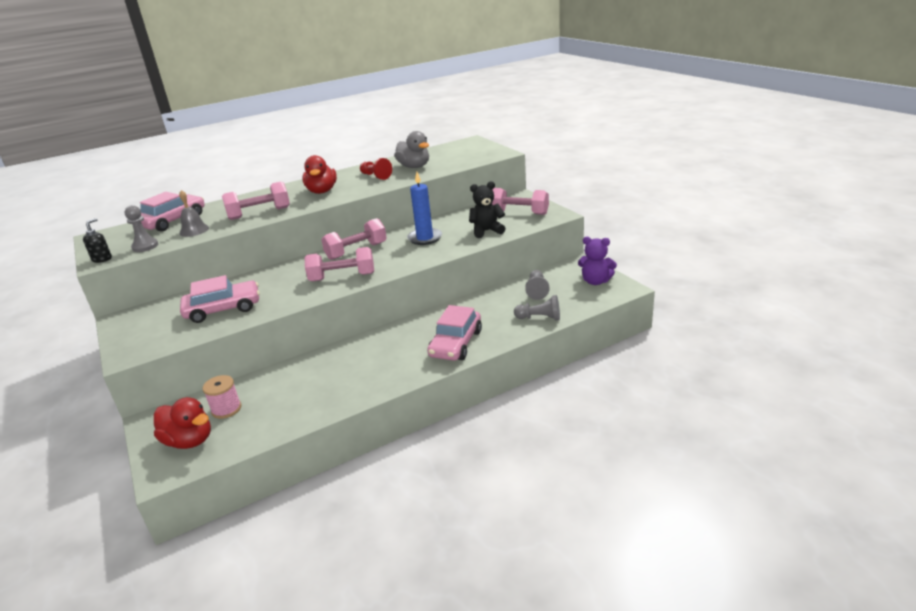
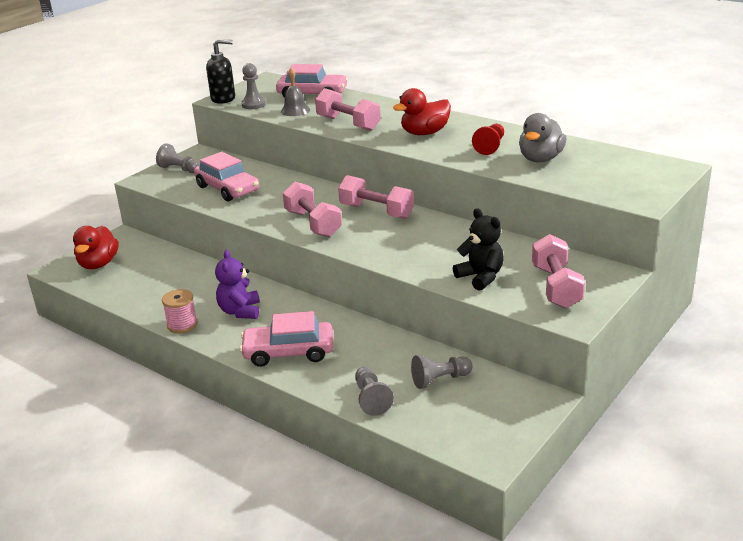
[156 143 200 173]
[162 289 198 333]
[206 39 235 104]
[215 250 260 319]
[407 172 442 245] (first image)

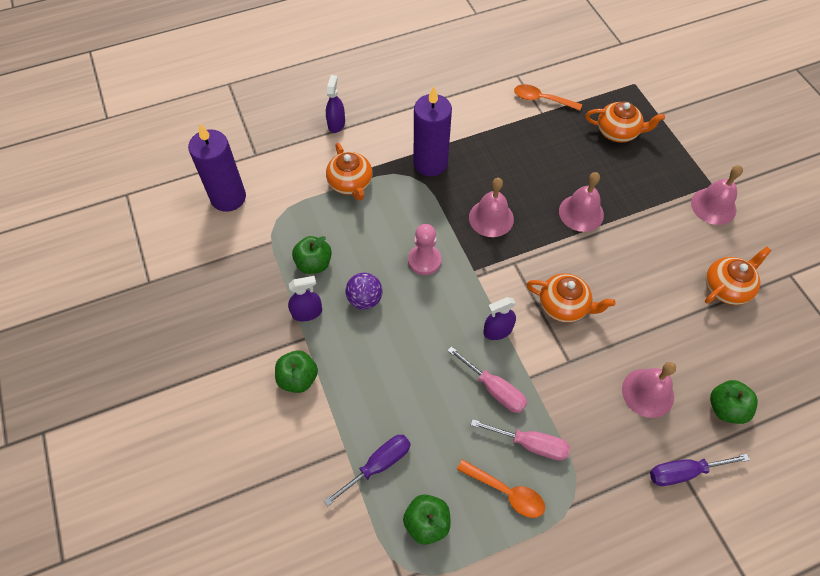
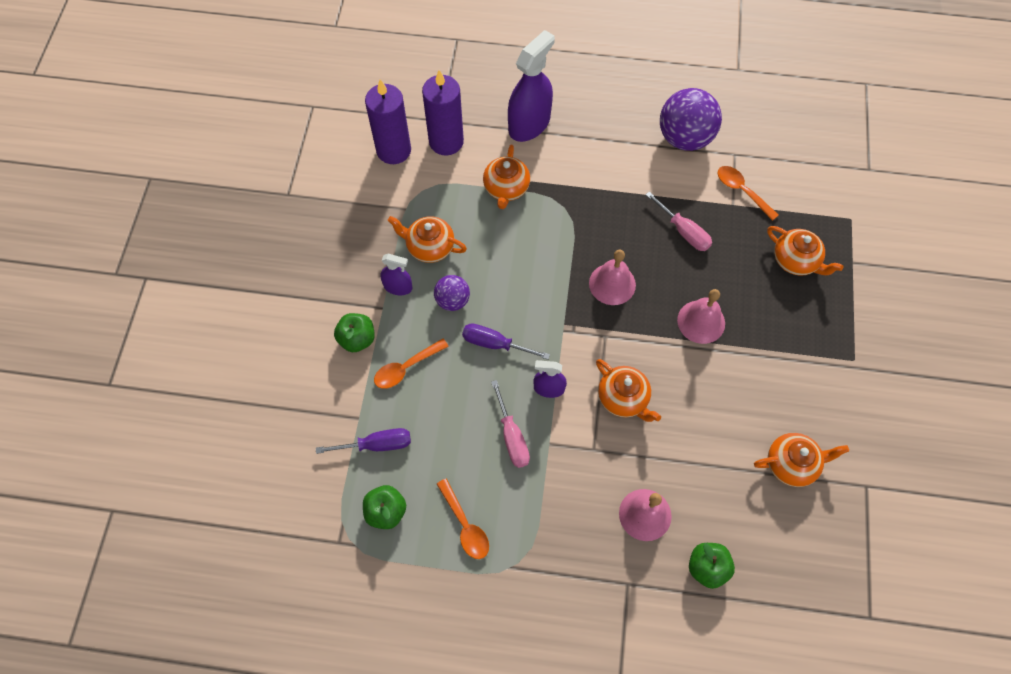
[374 339 449 389]
[388 216 467 263]
[422 70 464 155]
[462 323 550 360]
[508 30 555 142]
[646 192 712 251]
[660 88 722 151]
[408 224 441 275] (first image)
[691 165 743 225] (first image)

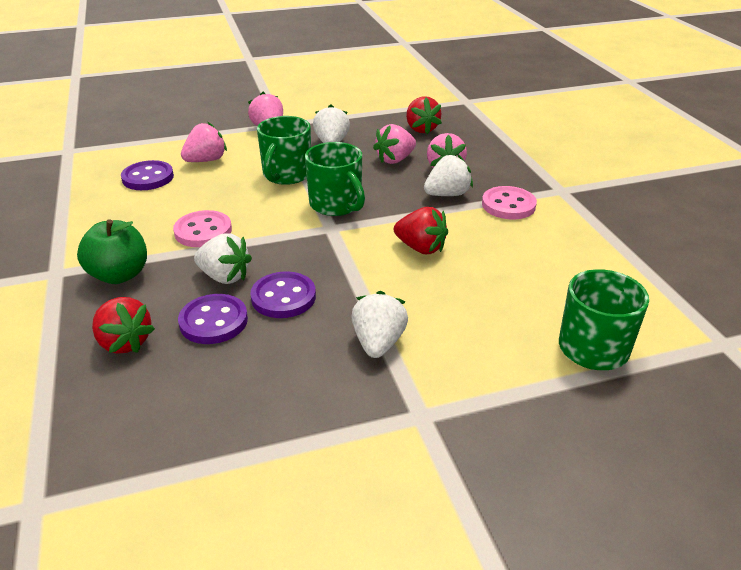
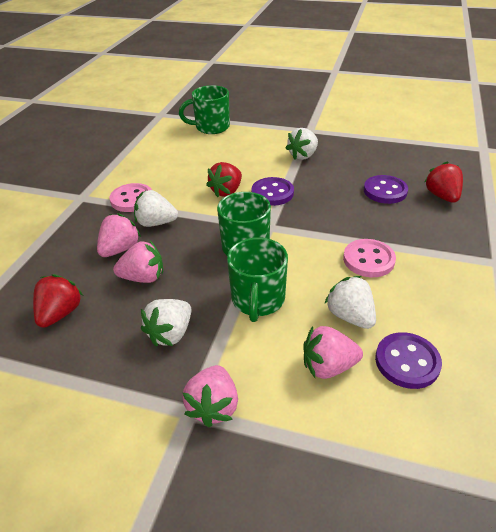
[206 162 242 198]
[227 237 288 322]
[251 177 294 206]
[325 276 376 329]
[77 219 147 284] (first image)

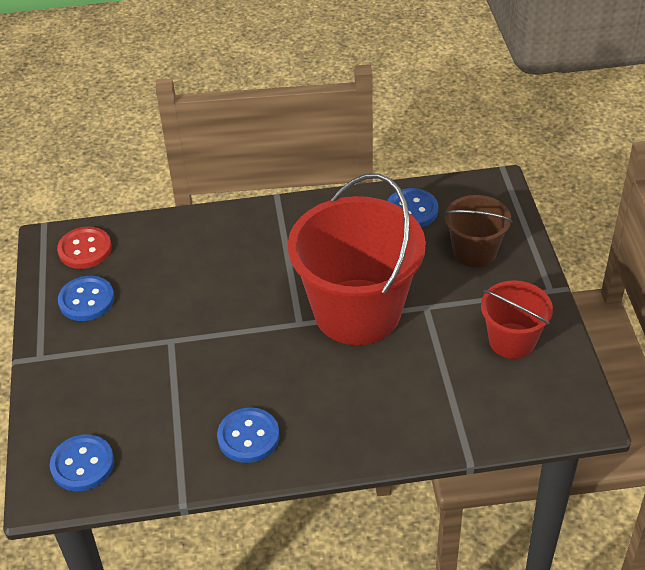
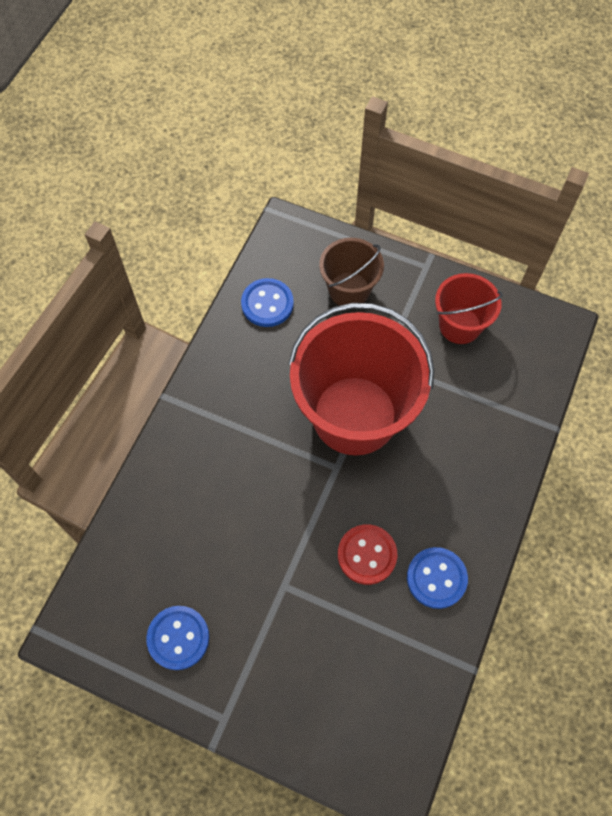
[338 524 397 585]
[50 434 114 491] (first image)

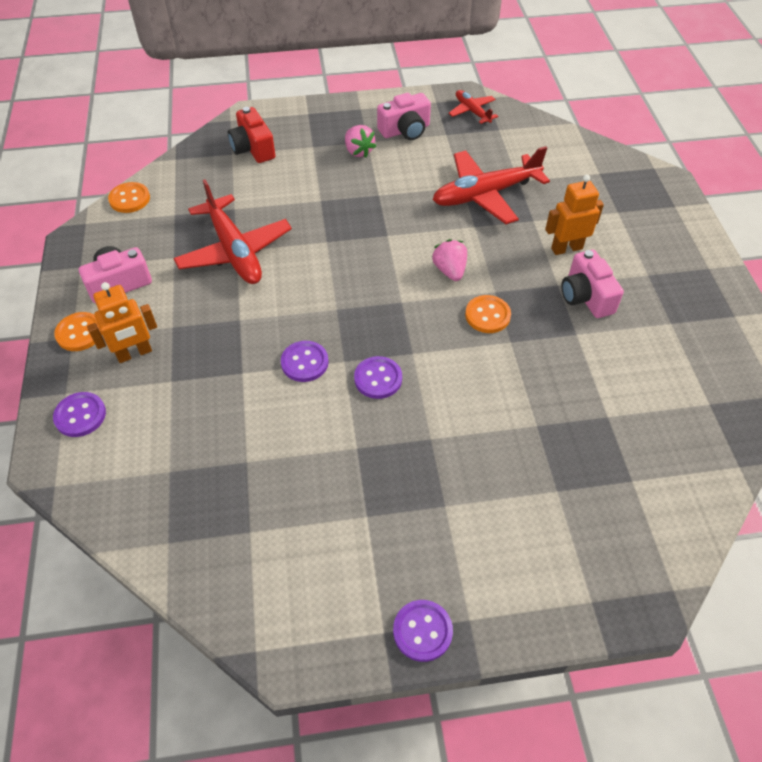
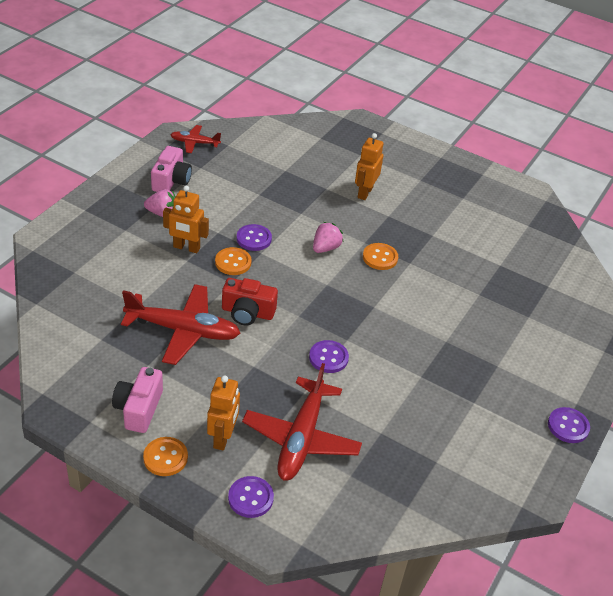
[163 186 209 253]
[215 247 252 275]
[222 278 278 326]
[237 224 272 251]
[242 363 362 481]
[313 222 344 253]
[561 250 624 318] (first image)

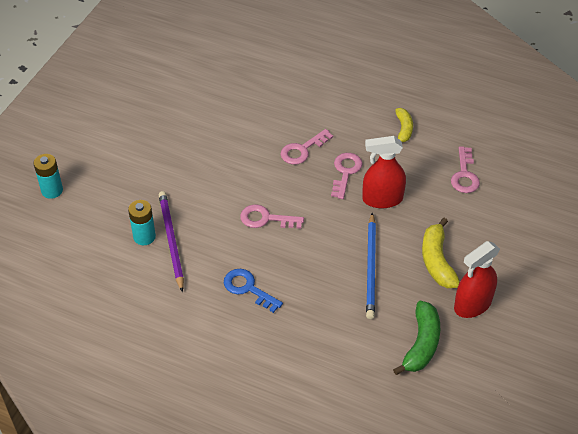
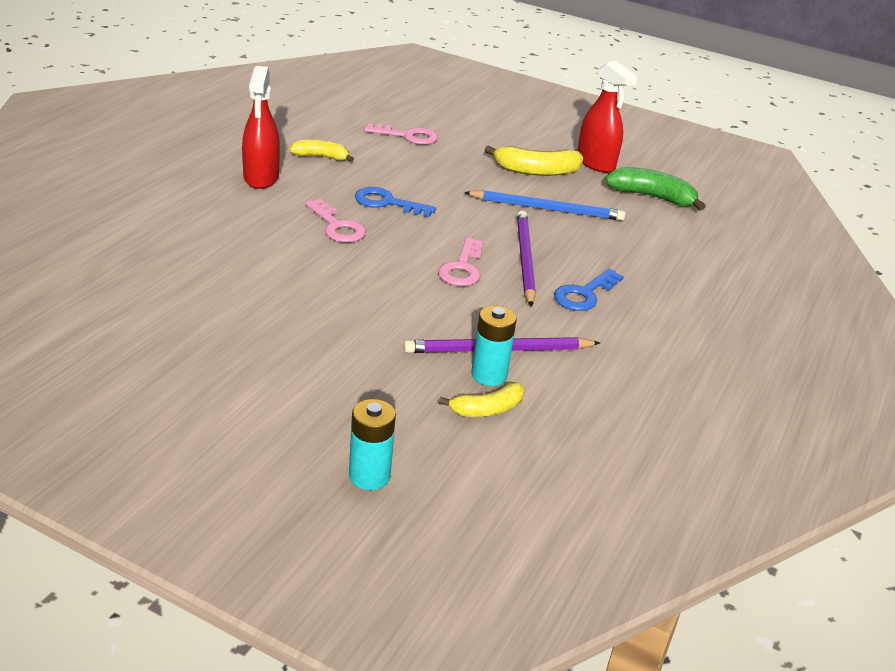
[242 66 280 189]
[355 187 436 217]
[439 382 525 417]
[517 211 536 307]

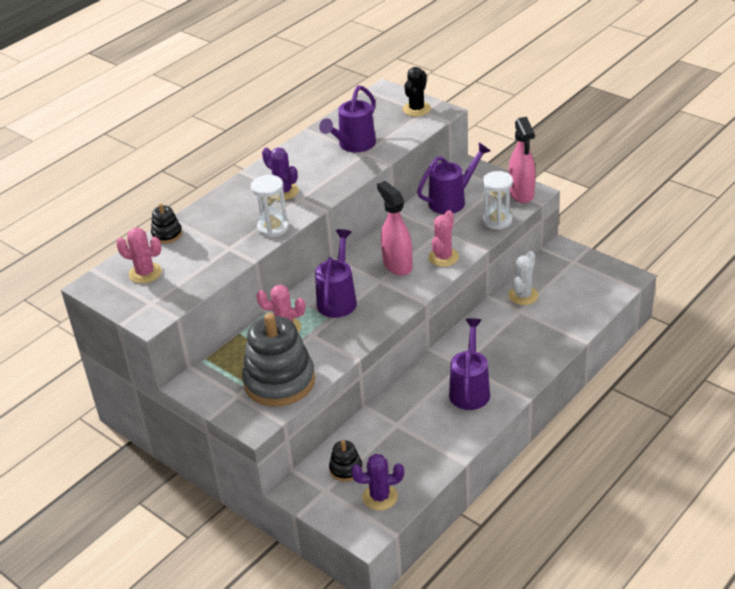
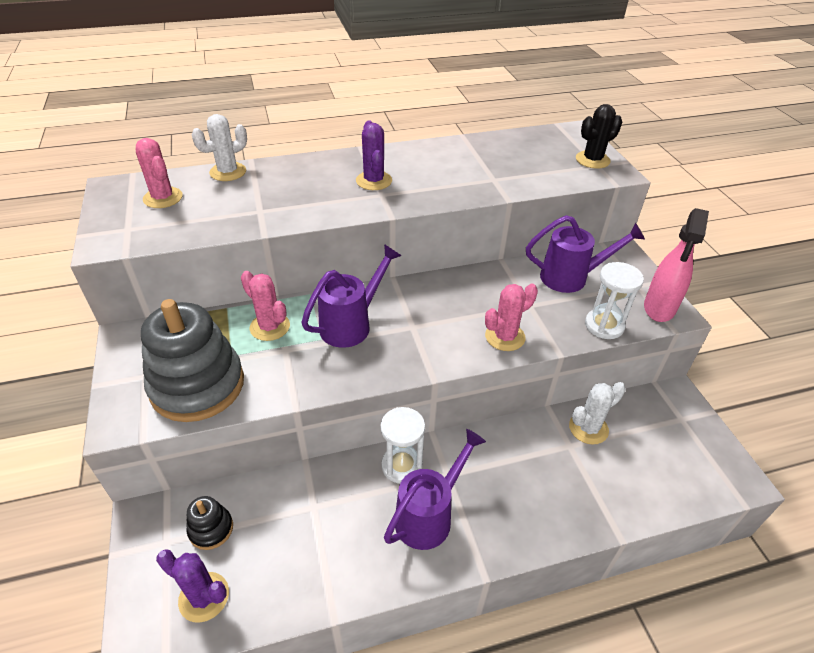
[192 114 247 181]
[381 407 425 484]
[319 85 376 152] (first image)
[377 181 413 276] (first image)

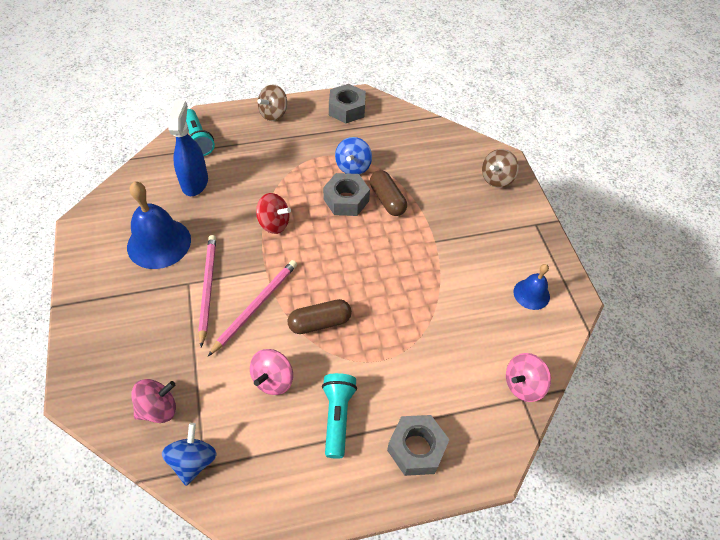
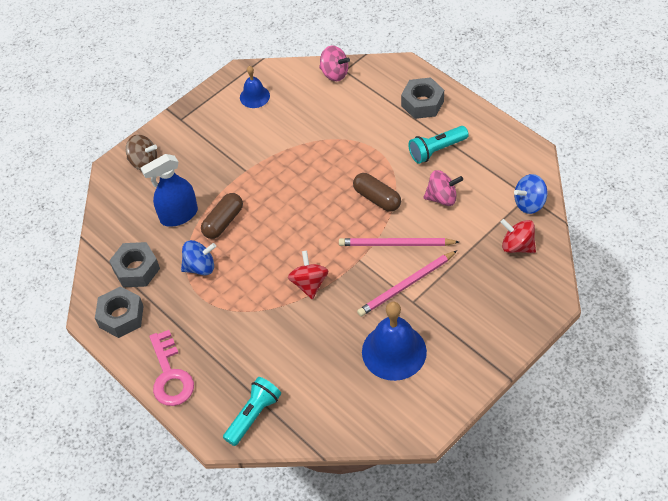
[109 242 160 288]
[141 154 198 227]
[149 330 194 406]
[500 219 536 253]

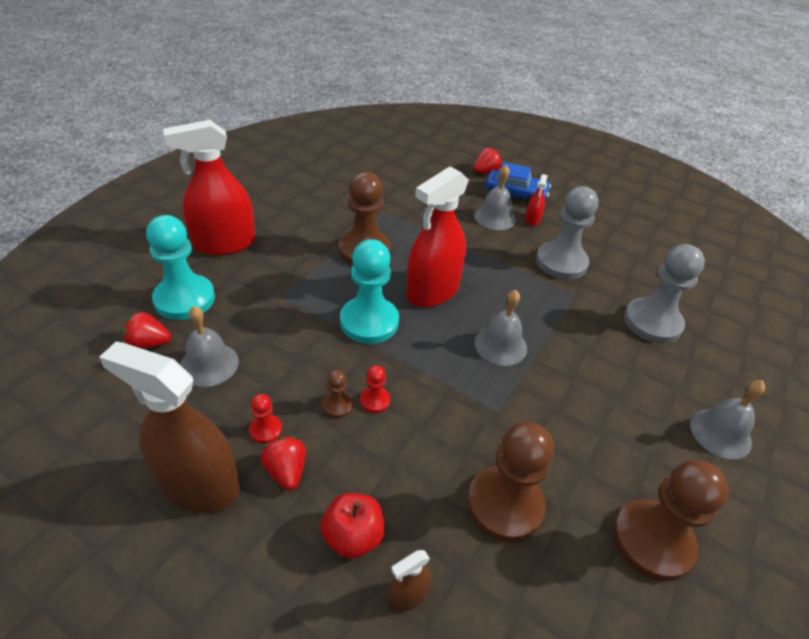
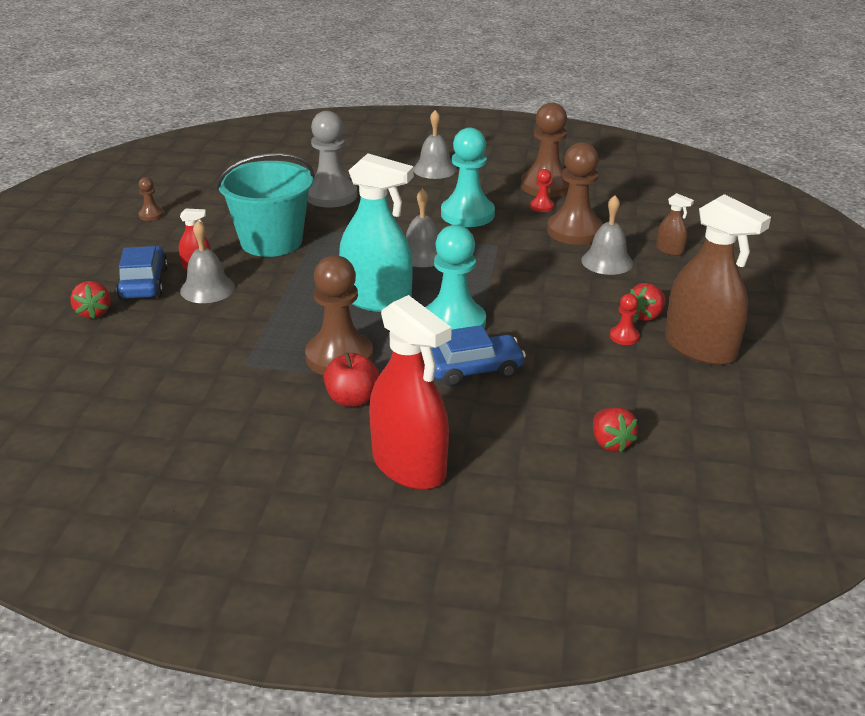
[71 281 110 319]
[138 177 164 221]
[216 153 314 257]
[324 352 379 407]
[339 153 414 312]
[431 325 526 387]
[441 127 495 227]
[530 169 554 212]
[581 195 633 275]
[665 194 771 365]

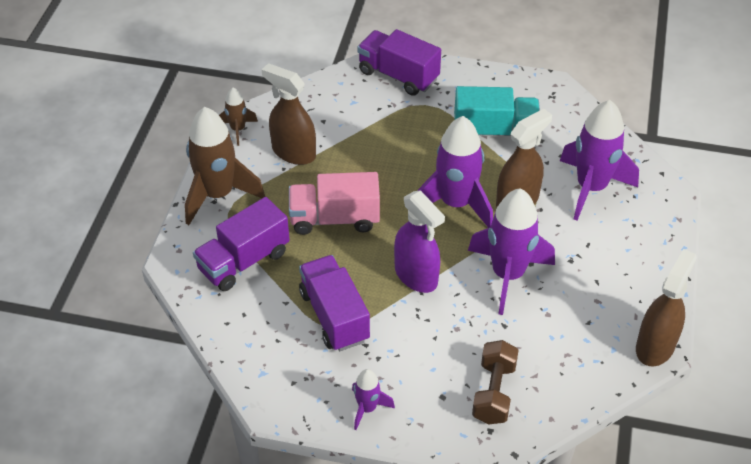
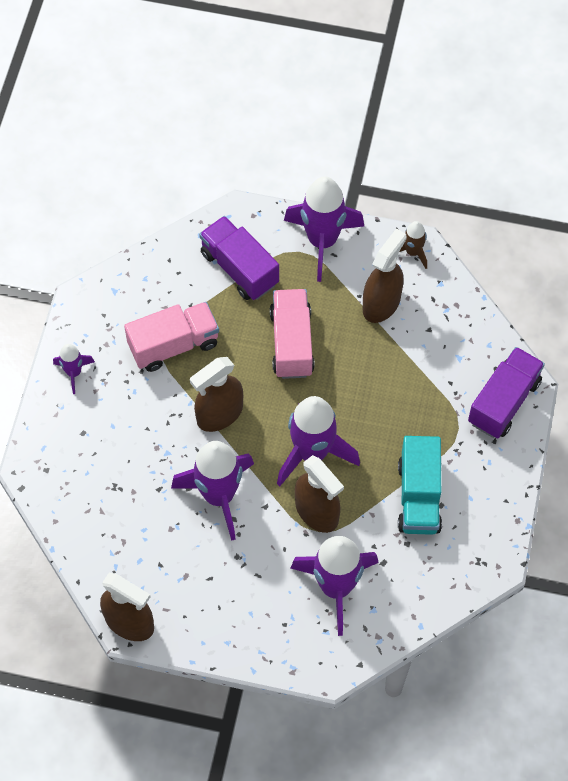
[124 302 219 372]
[190 357 243 432]
[284 176 364 282]
[472 340 519 425] (first image)

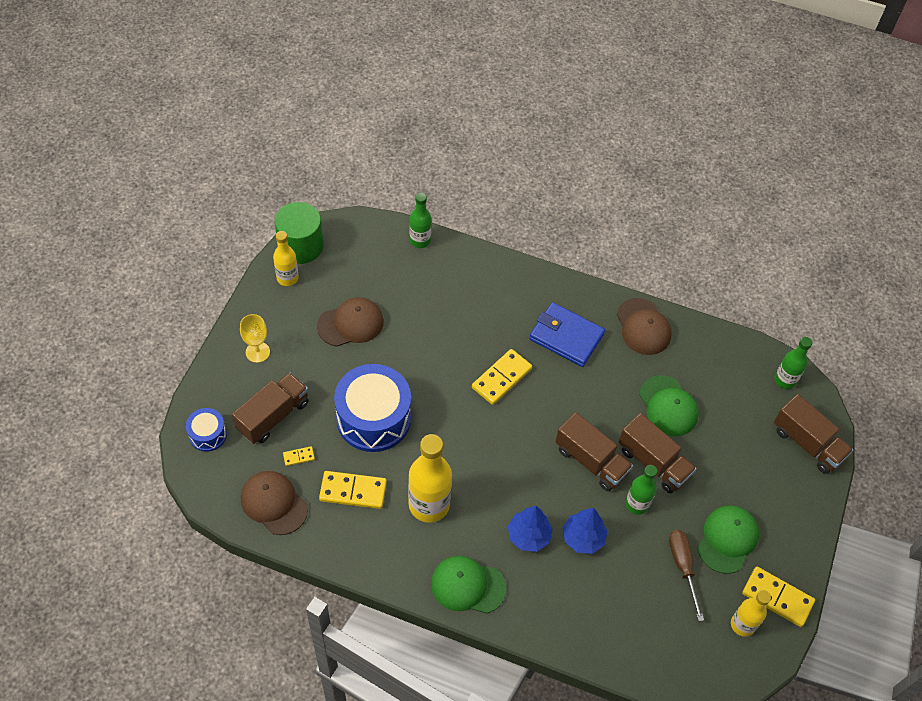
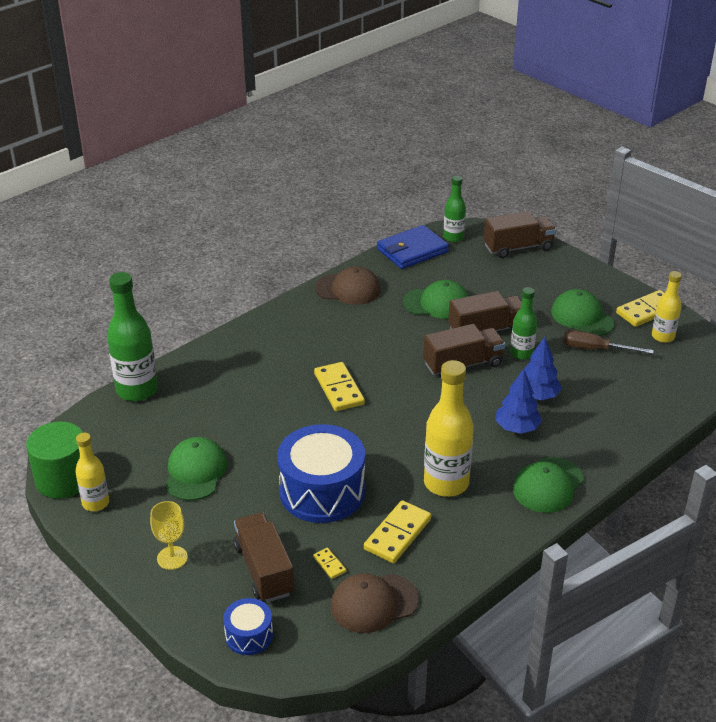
[107 272 158 401]
[165 437 227 501]
[313 548 346 579]
[377 225 449 269]

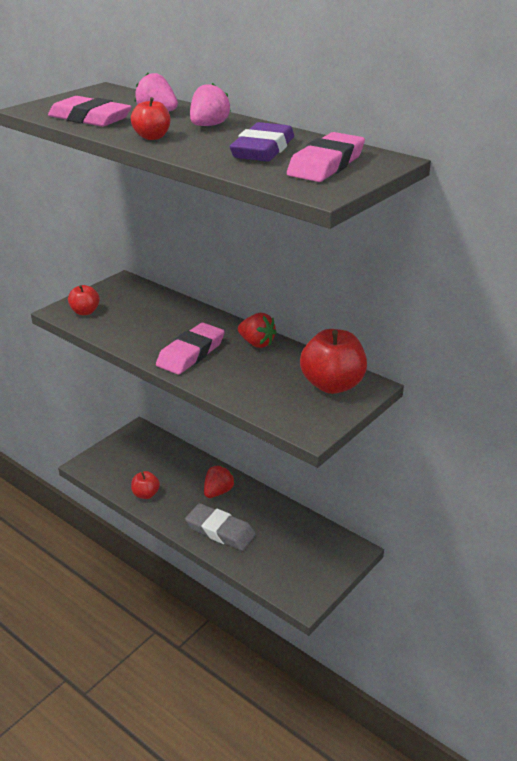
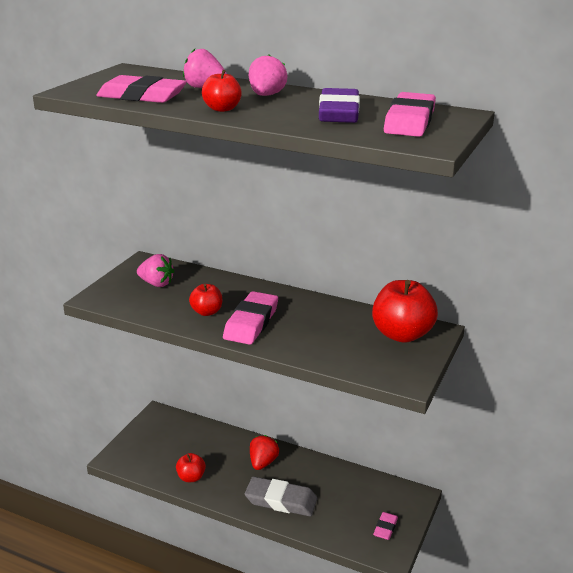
[137 254 174 287]
[189 284 222 316]
[373 512 398 540]
[238 313 277 348] (first image)

